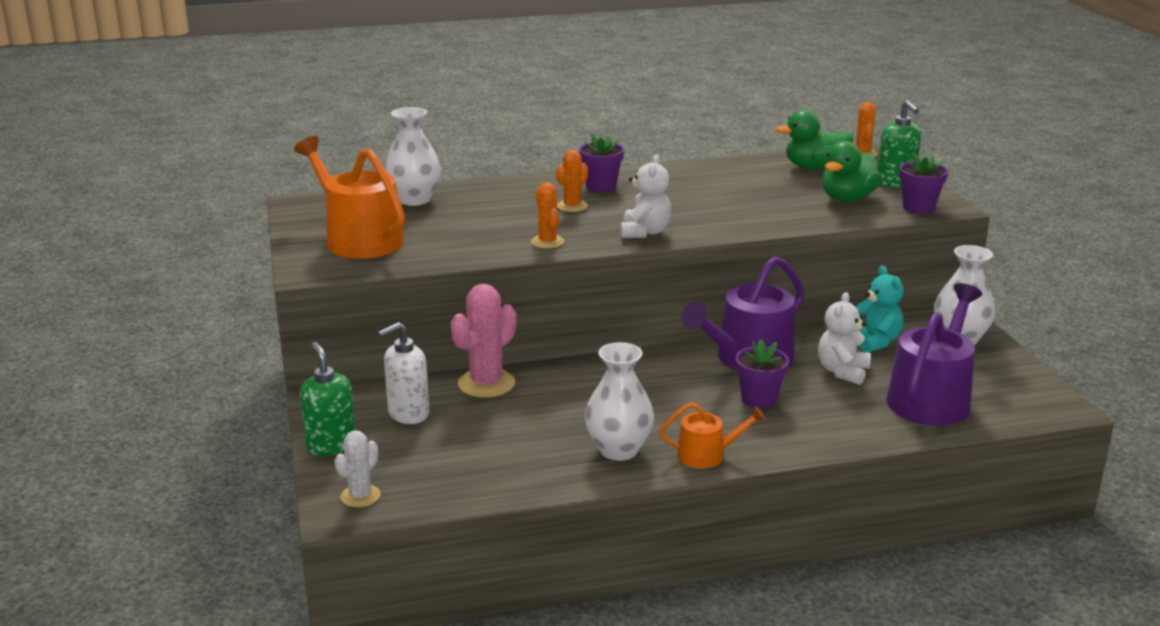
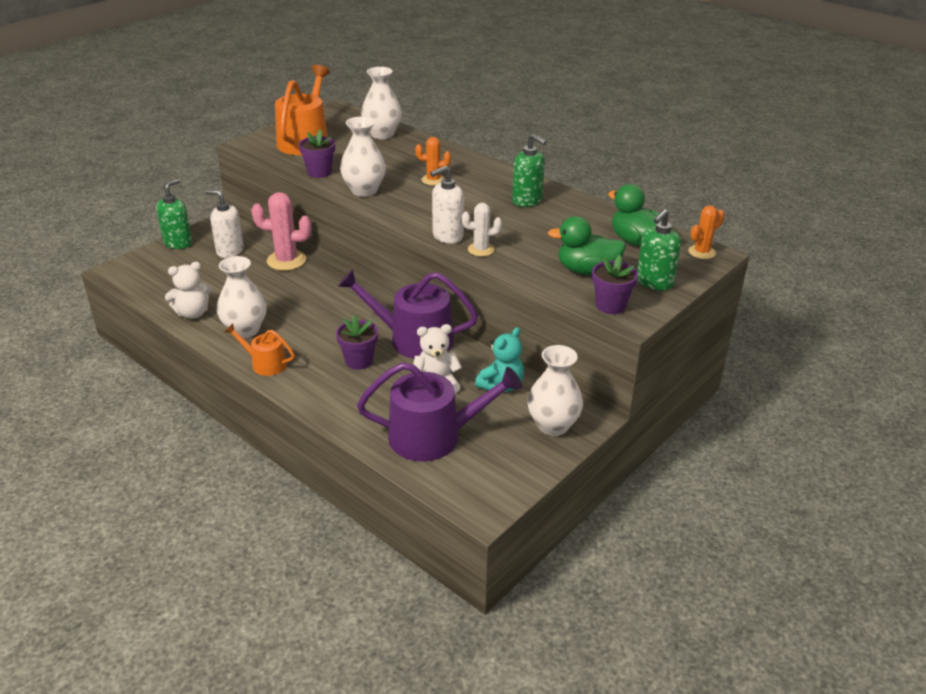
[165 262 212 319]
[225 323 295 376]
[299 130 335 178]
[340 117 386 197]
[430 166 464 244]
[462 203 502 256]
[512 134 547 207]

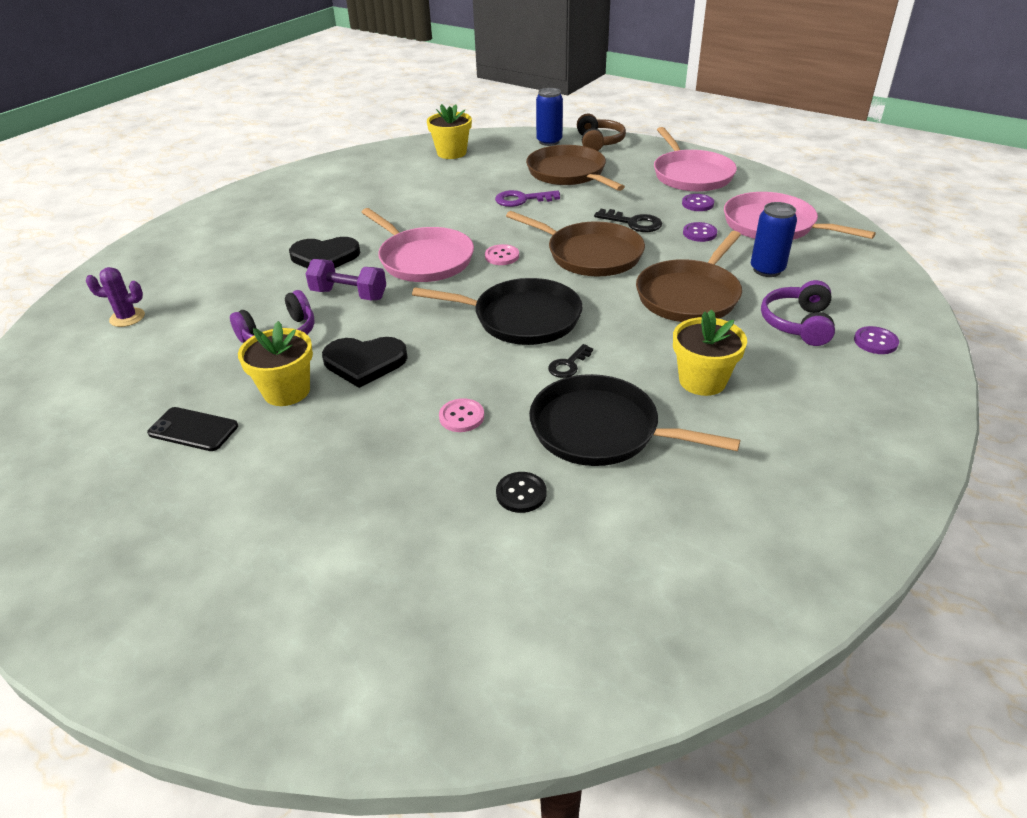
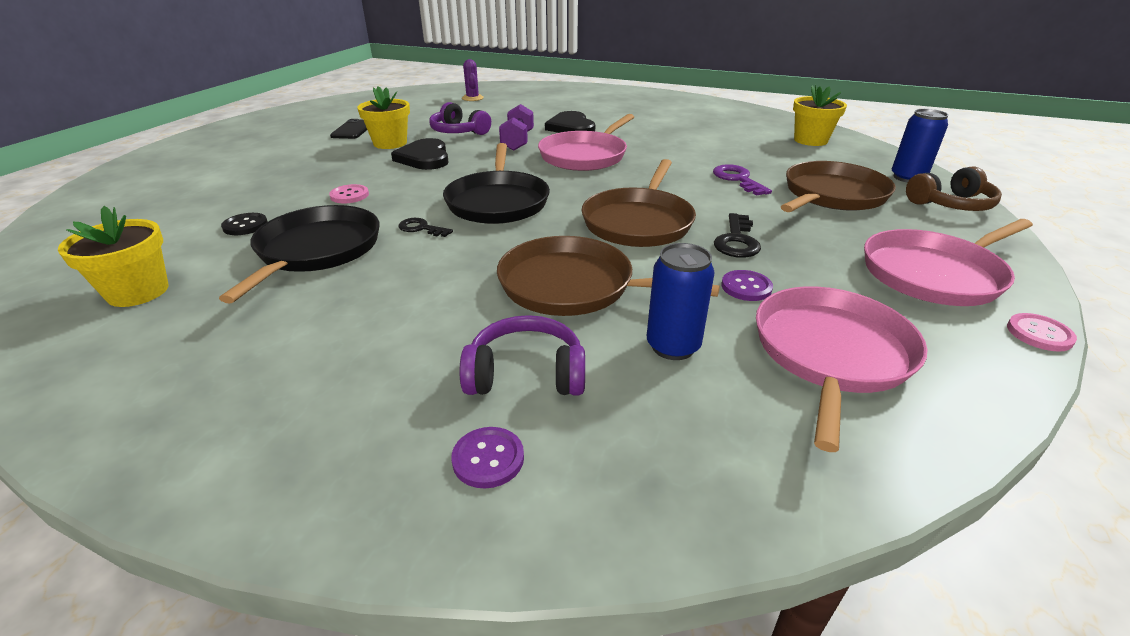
[58 206 168 307]
[1007 313 1077 352]
[682 194 714 211] (first image)

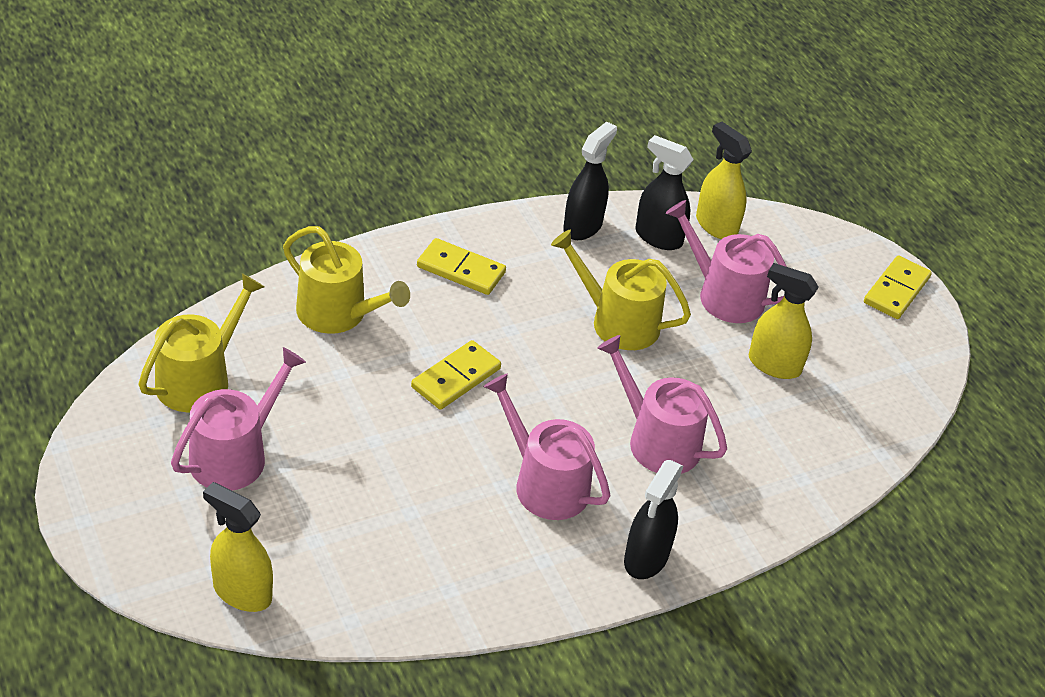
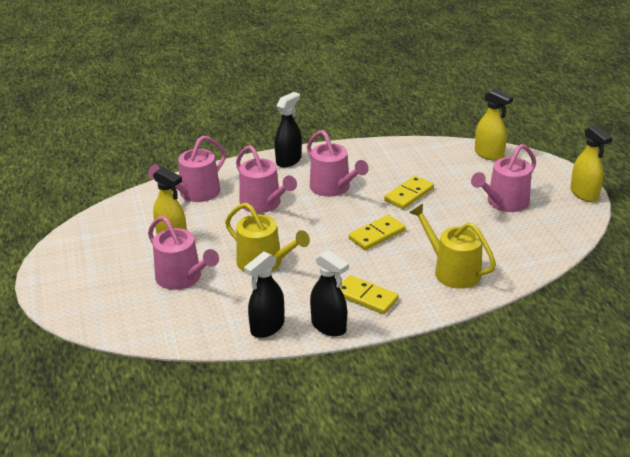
[148 136 226 202]
[310 250 349 337]
[384 176 434 209]
[570 125 613 202]
[138 273 264 412] (first image)

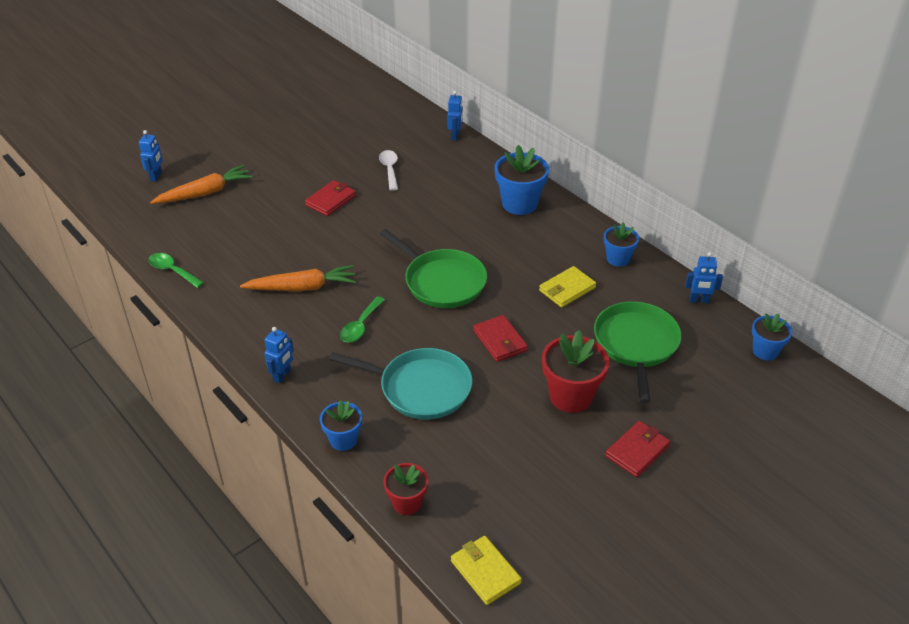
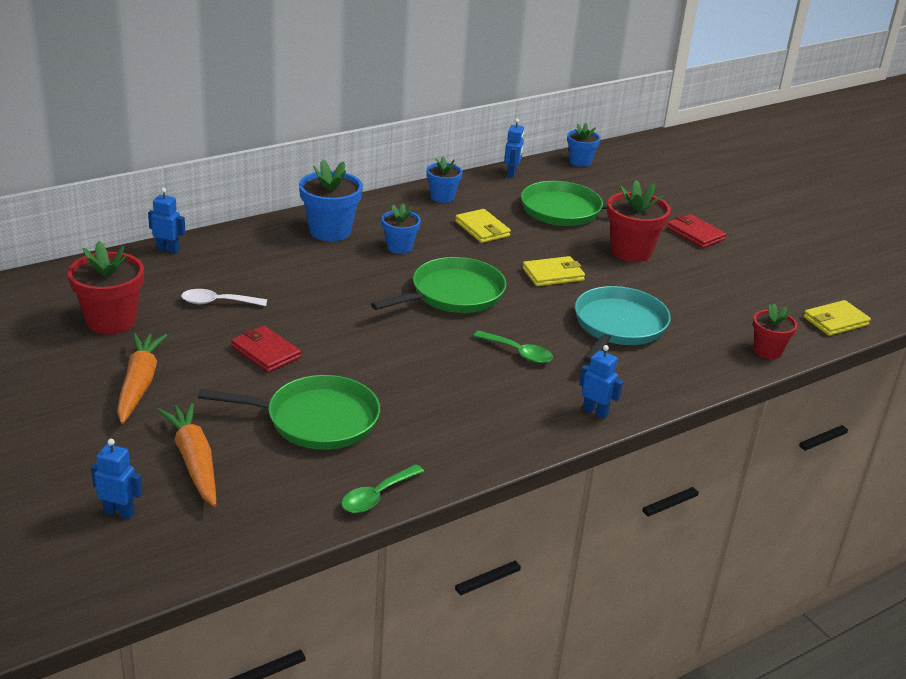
[68 241 144 334]
[117 333 167 424]
[198 375 380 450]
[382 204 421 254]
[523 256 585 286]

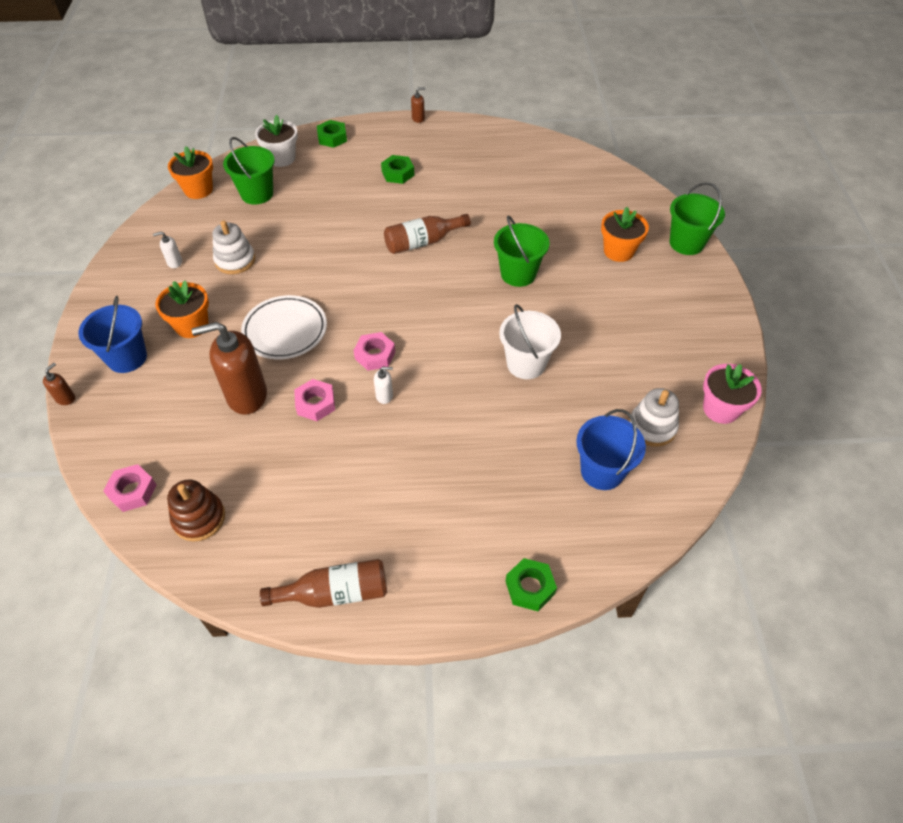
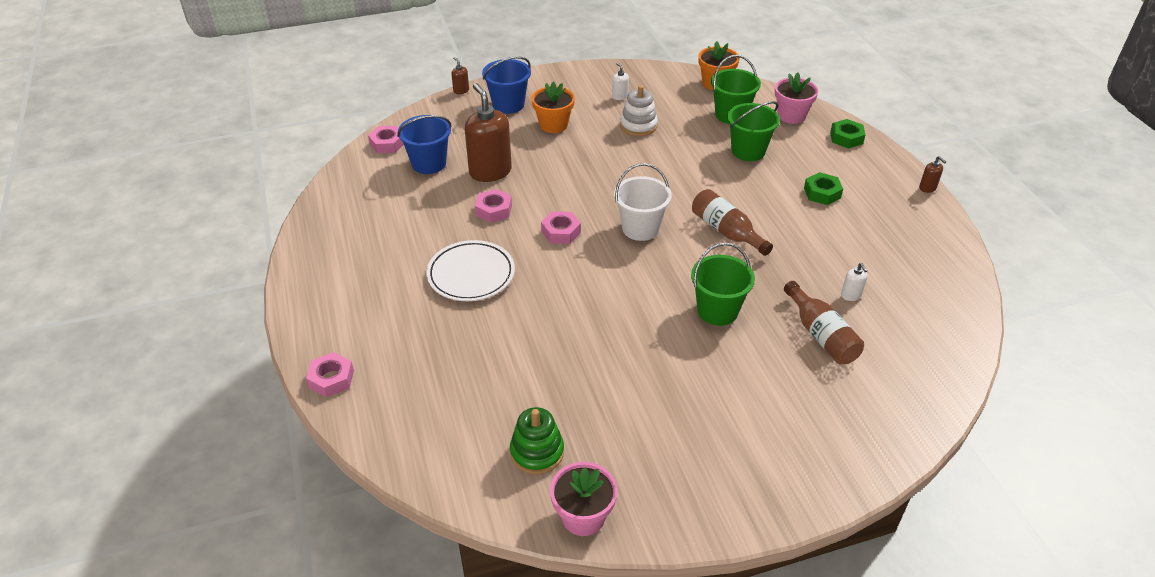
[306 352 354 397]
[397 115 452 174]
[426 240 515 301]
[451 57 469 94]
[510 407 564 474]
[614 163 672 241]
[727 101 780 161]
[775 72 818 124]
[784 281 864 365]
[841 263 868 301]
[167 479 225 542] (first image)
[601 207 649 262] (first image)

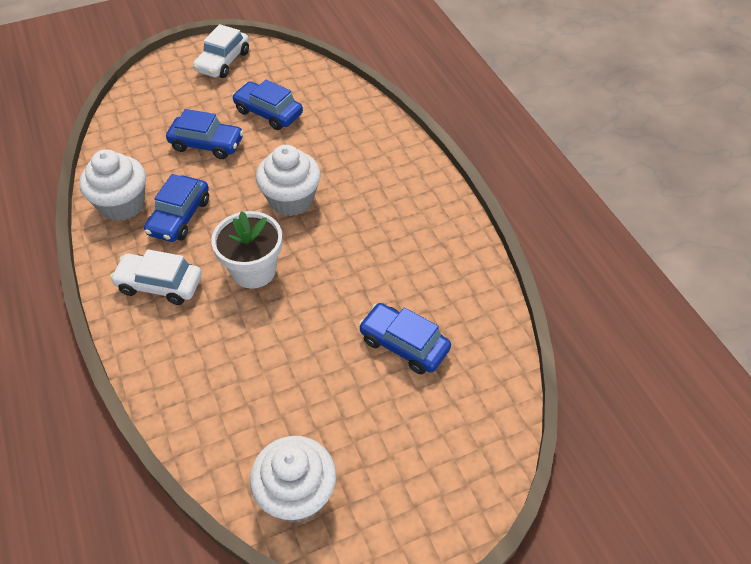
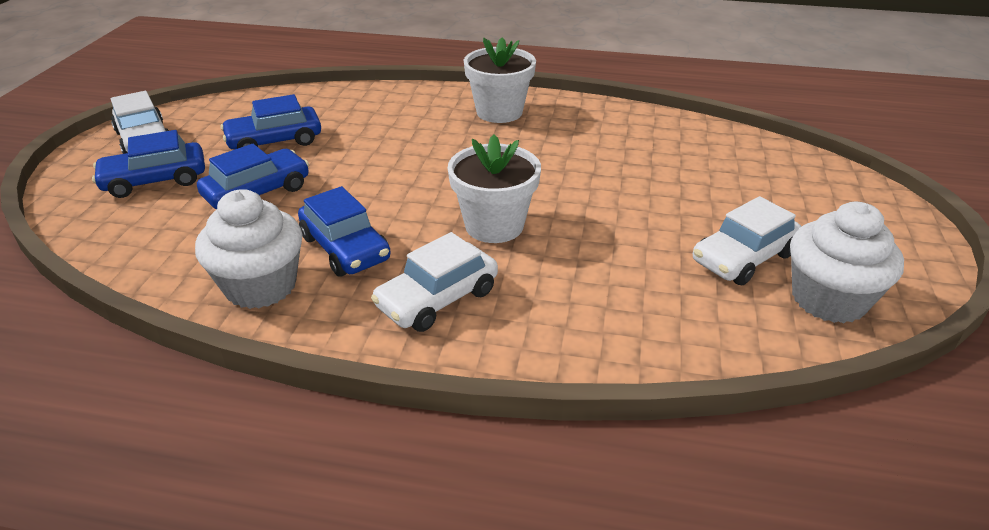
[92 130 205 198]
[464 37 536 123]
[693 196 802 285]
[256 145 321 216] (first image)

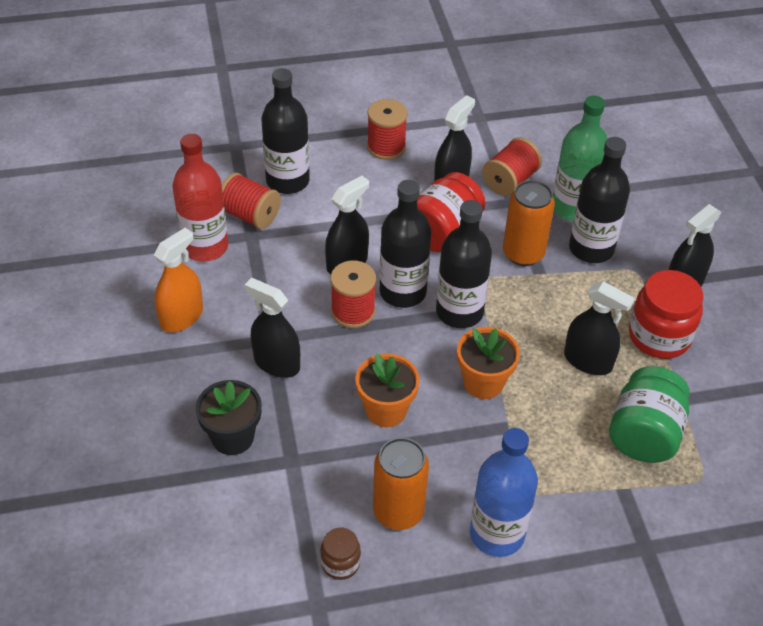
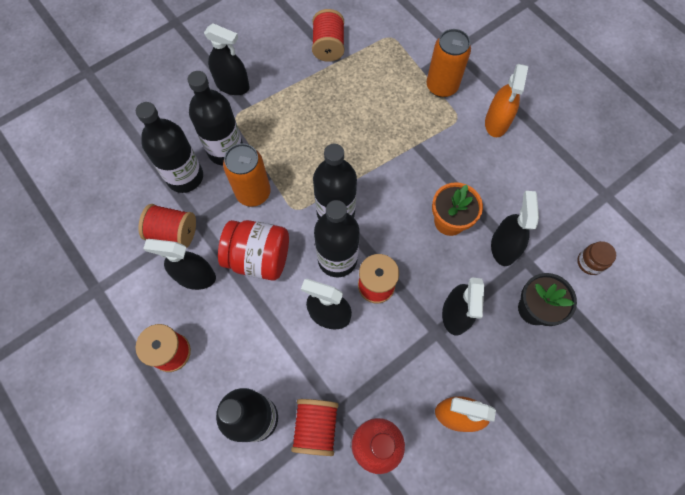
[136 102 203 193]
[312 9 344 62]
[427 29 471 97]
[485 64 528 137]
[491 191 539 266]
[577 241 616 275]
[457 327 520 399] (first image)
[609 366 690 463] (first image)
[629 270 703 359] (first image)

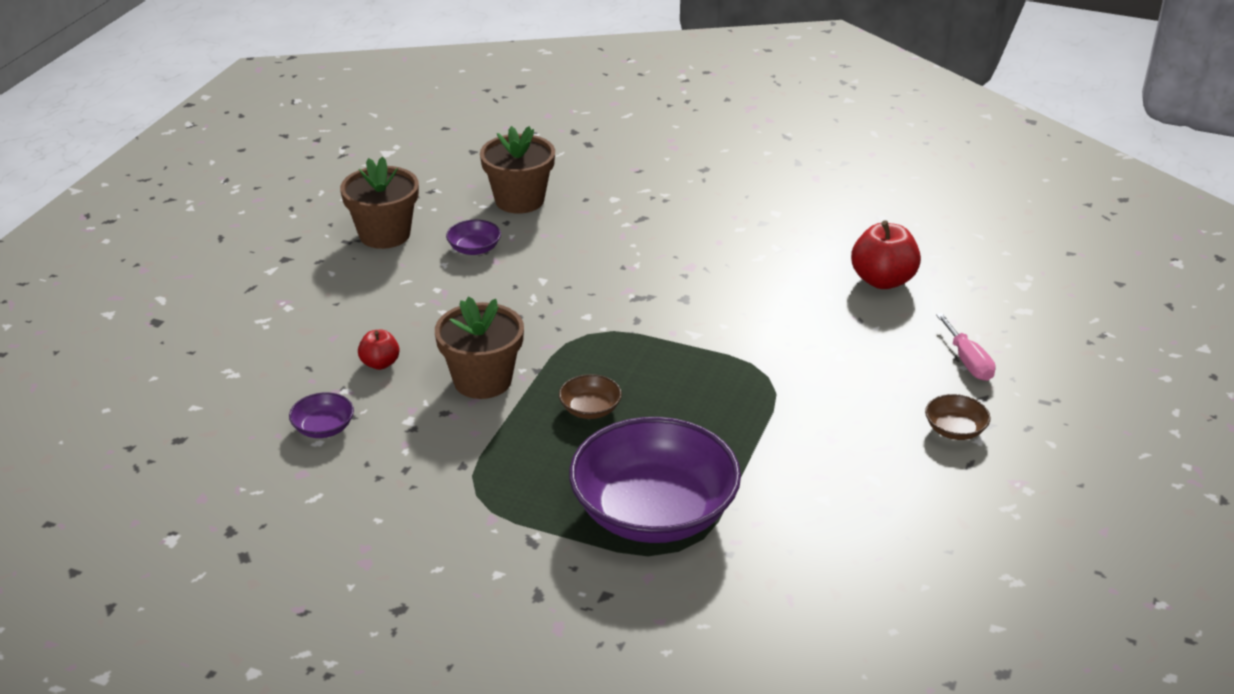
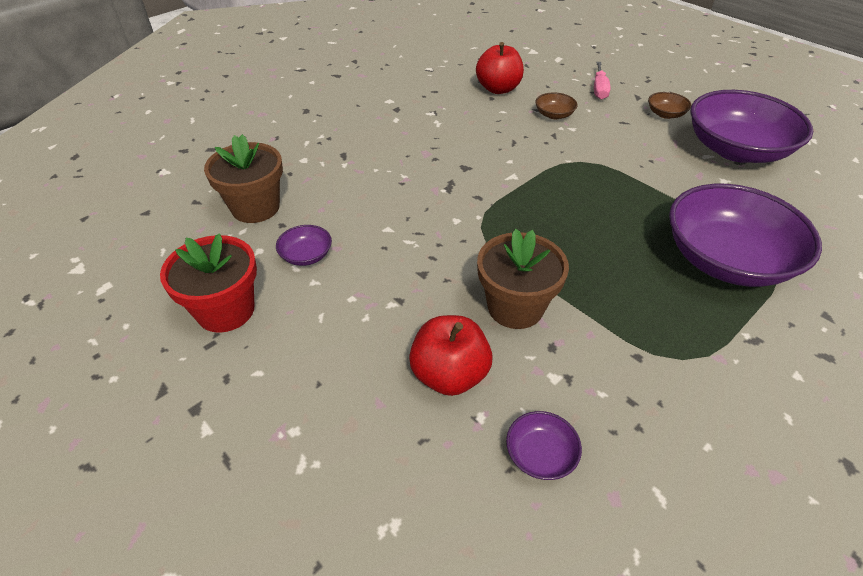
[160 233 257 333]
[409 315 493 396]
[535 93 578 119]
[594 62 610 100]
[690 90 813 163]

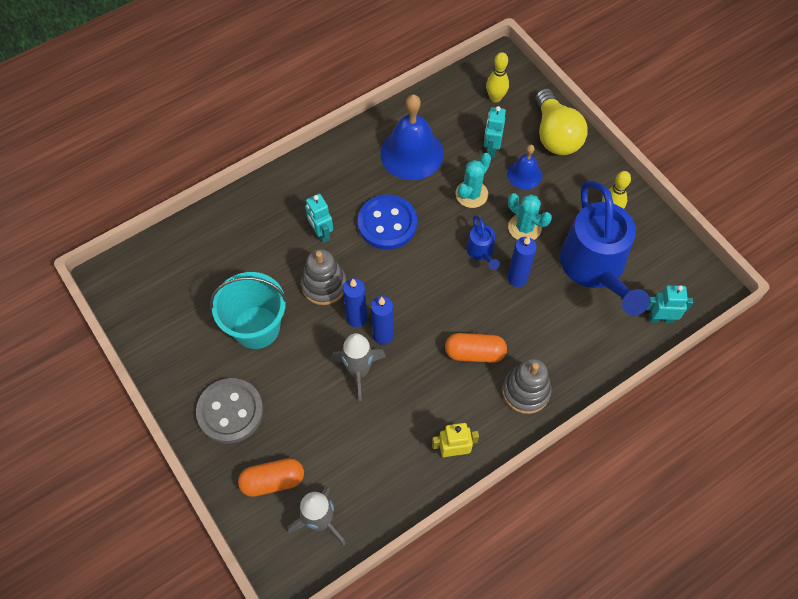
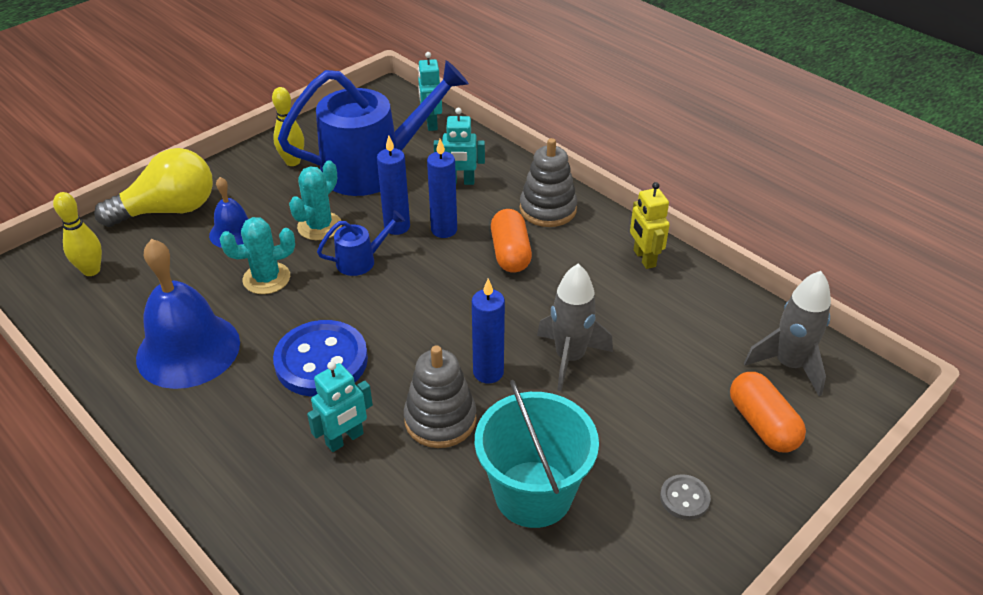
[220 217 295 294]
[427 139 457 238]
[434 108 485 185]
[660 474 711 520]

